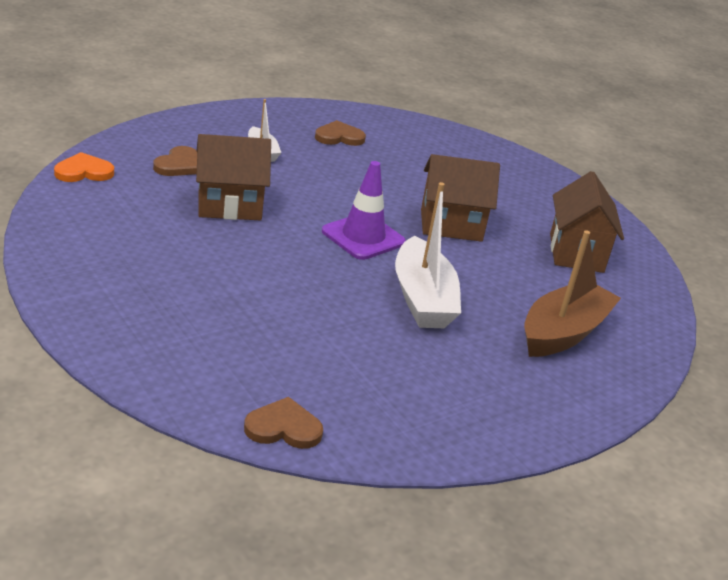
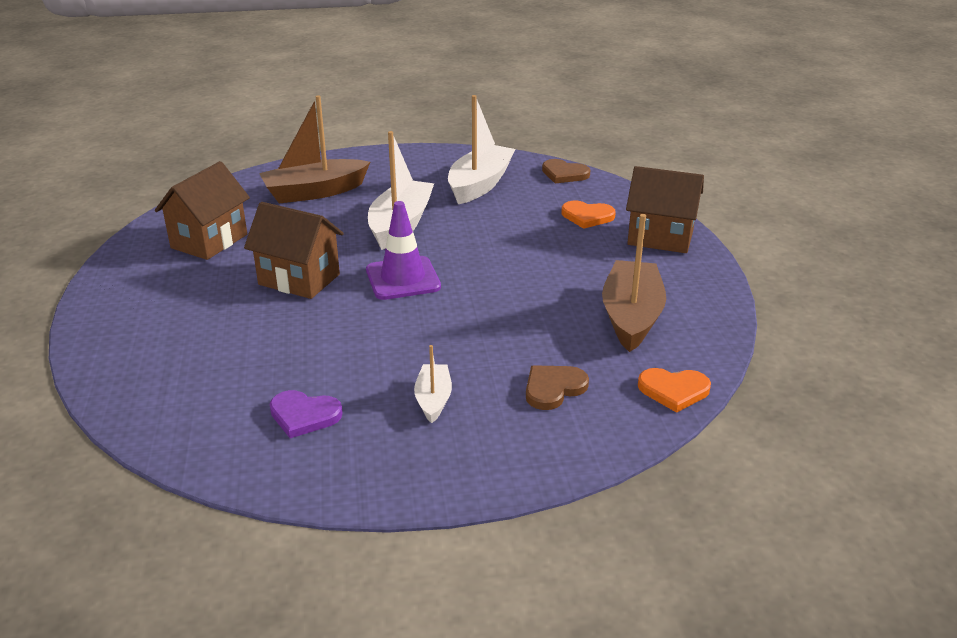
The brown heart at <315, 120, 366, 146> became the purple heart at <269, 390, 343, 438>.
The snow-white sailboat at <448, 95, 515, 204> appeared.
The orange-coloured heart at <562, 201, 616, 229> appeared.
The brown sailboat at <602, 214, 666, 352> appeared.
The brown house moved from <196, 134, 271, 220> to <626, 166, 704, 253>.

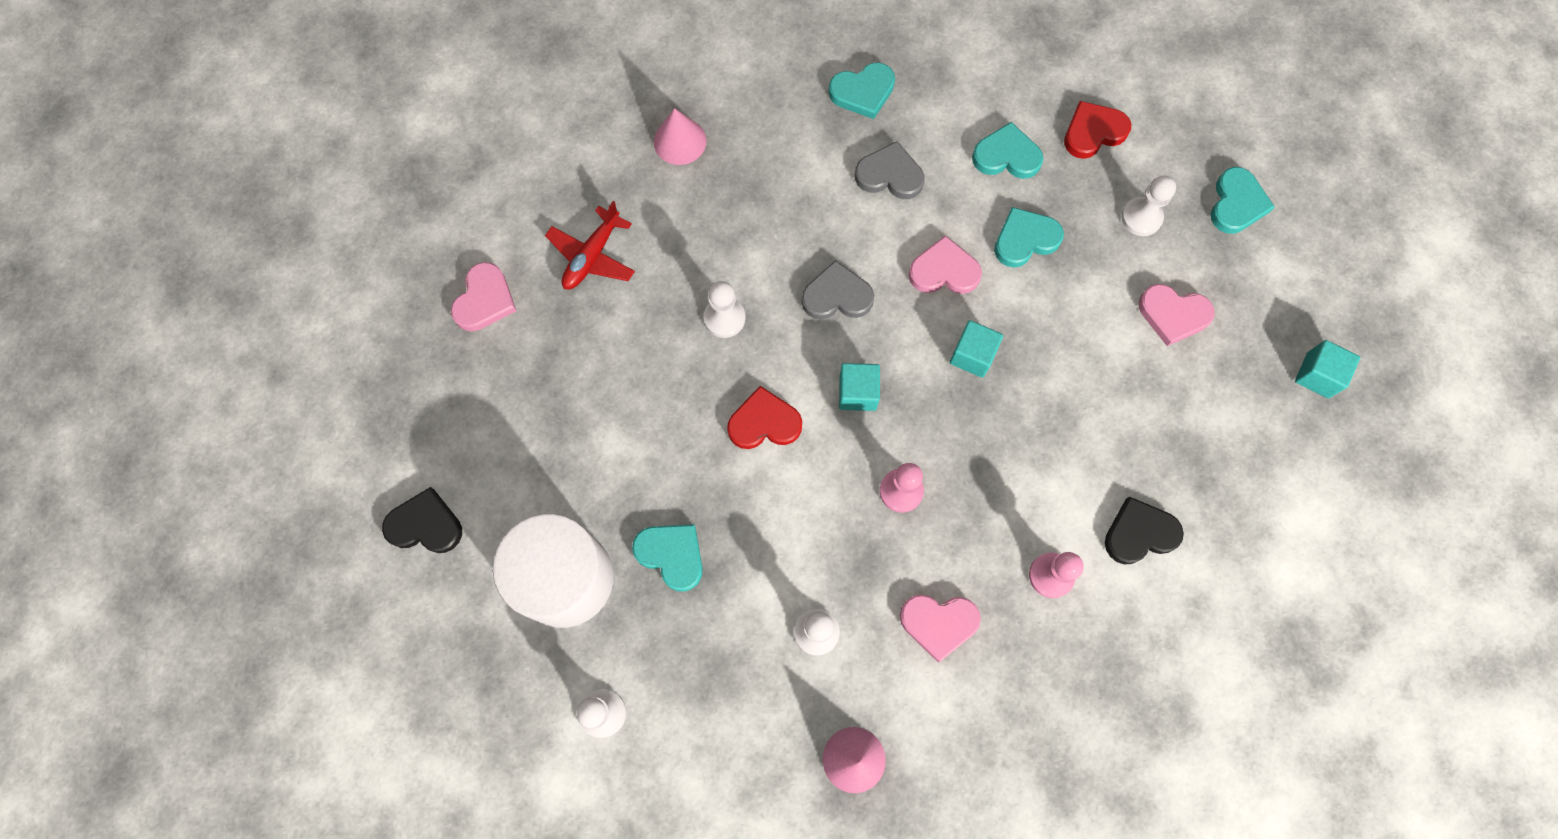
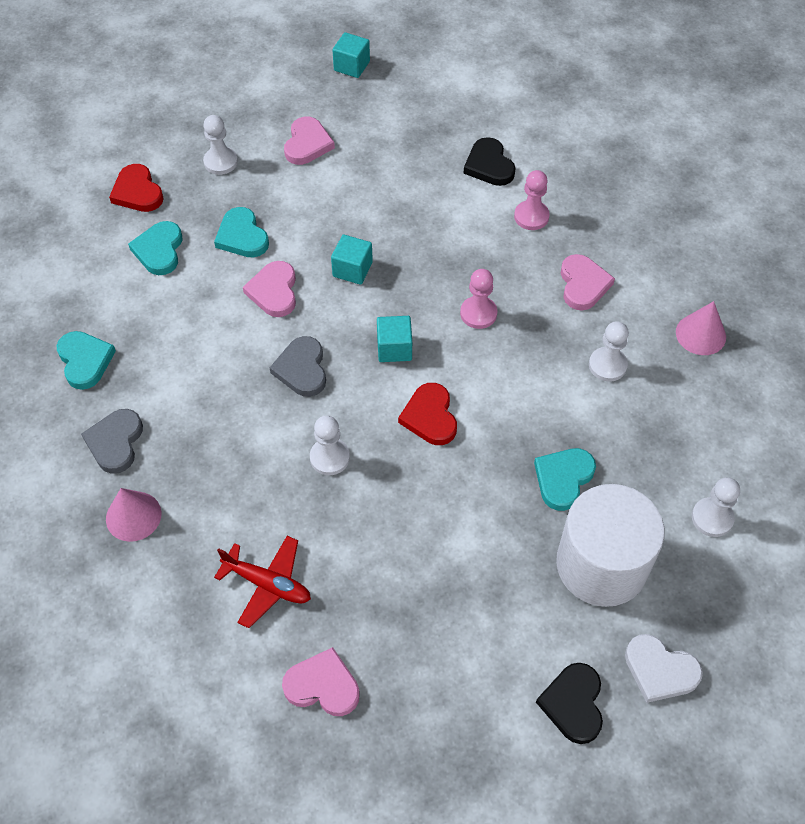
The ash-grey heart moved from <855, 141, 925, 199> to <81, 409, 143, 474>.
The snow-white heart at <625, 634, 703, 703> appeared.
The teal heart at <1211, 167, 1275, 234> disappeared.

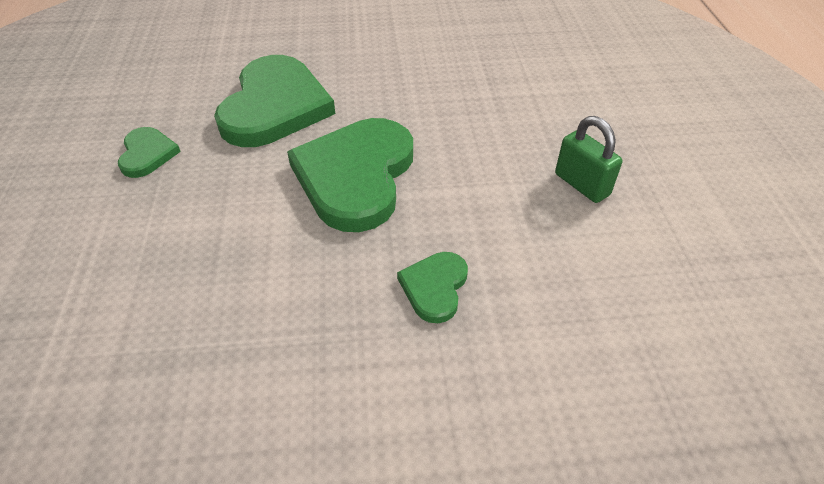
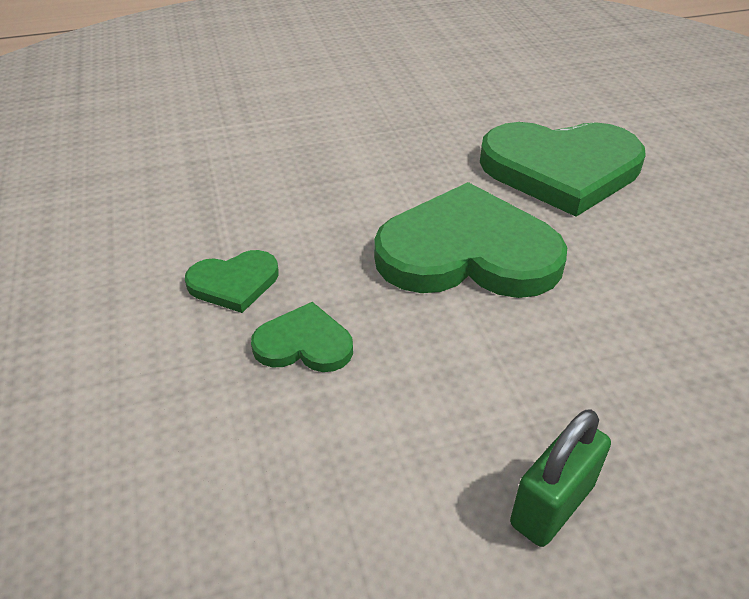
The green heart moved from <118, 127, 181, 178> to <185, 250, 279, 313>.

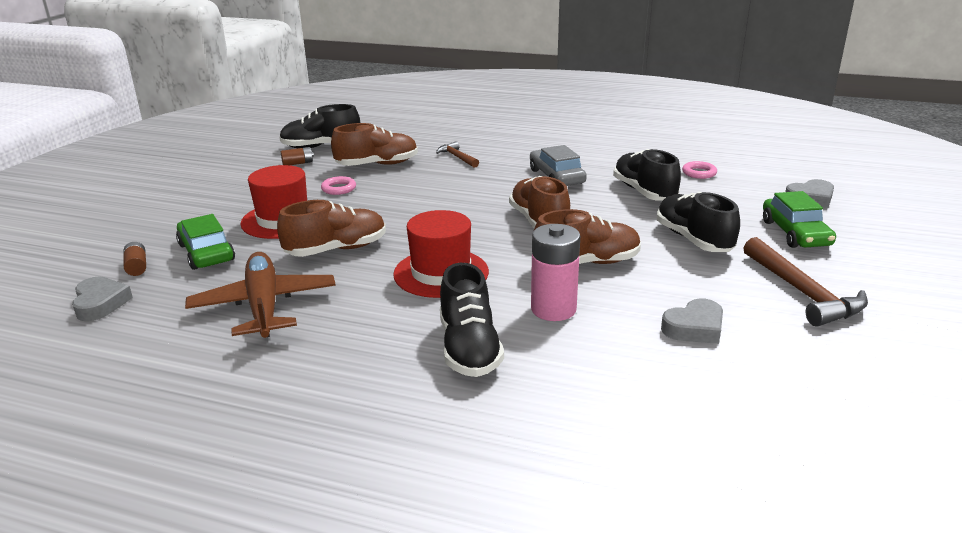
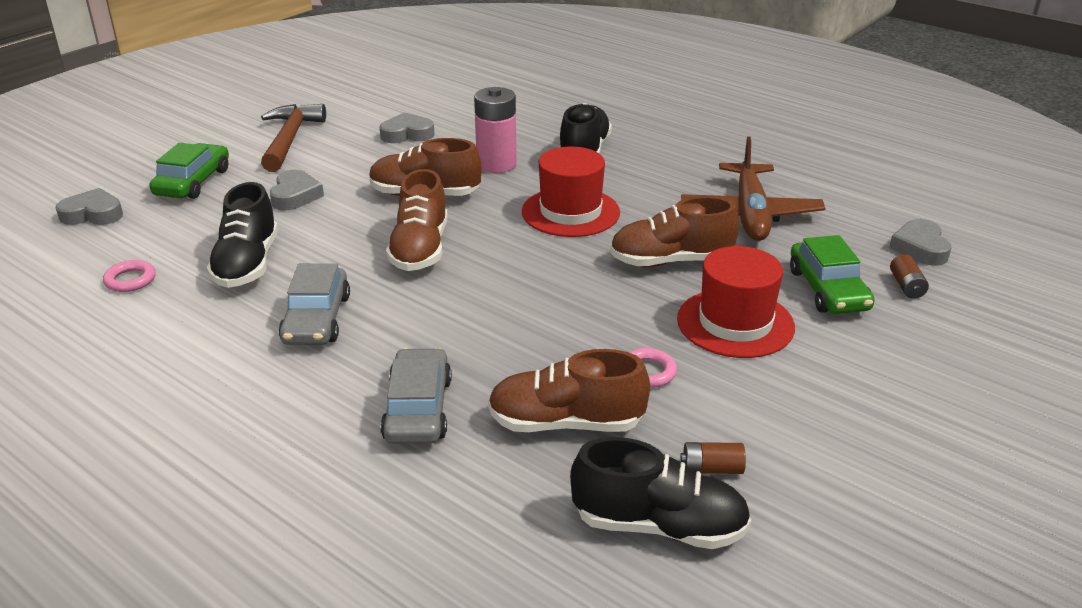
The ebony shoe at <657, 192, 740, 252> was replaced by the ash-grey heart at <270, 169, 324, 211>.
The brown carpenter's hammer at <436, 141, 479, 168> was replaced by the ash-grey car at <380, 348, 452, 444>.

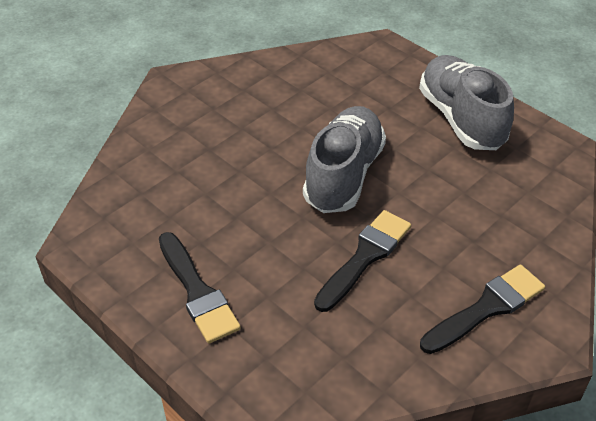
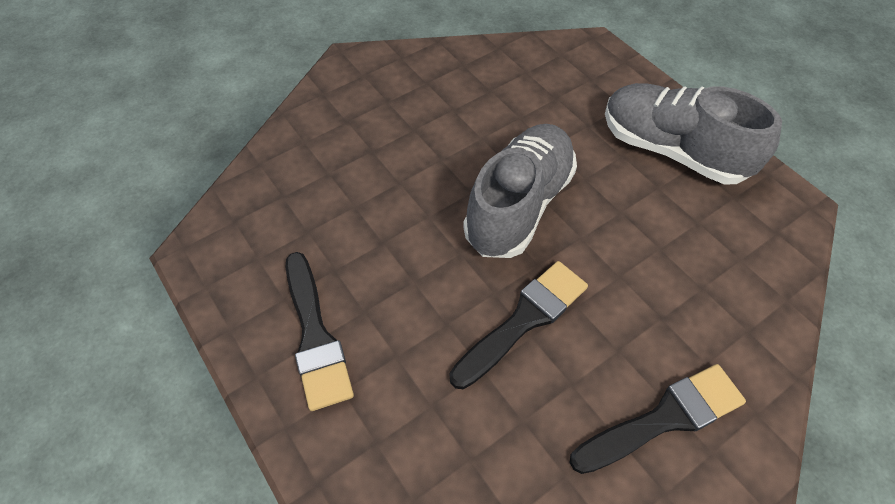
The ash-grey shoe at <419, 55, 514, 150> turned 45 degrees counterclockwise.

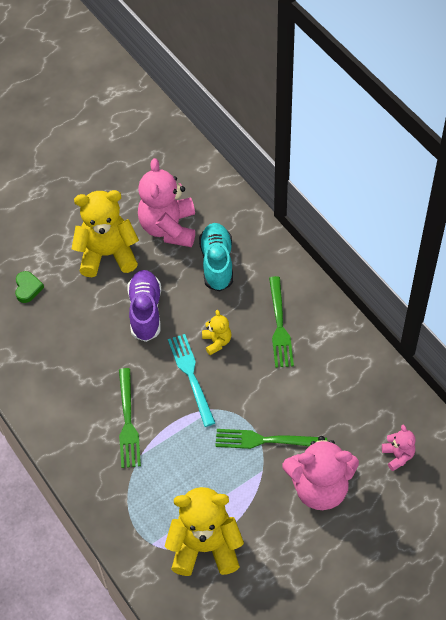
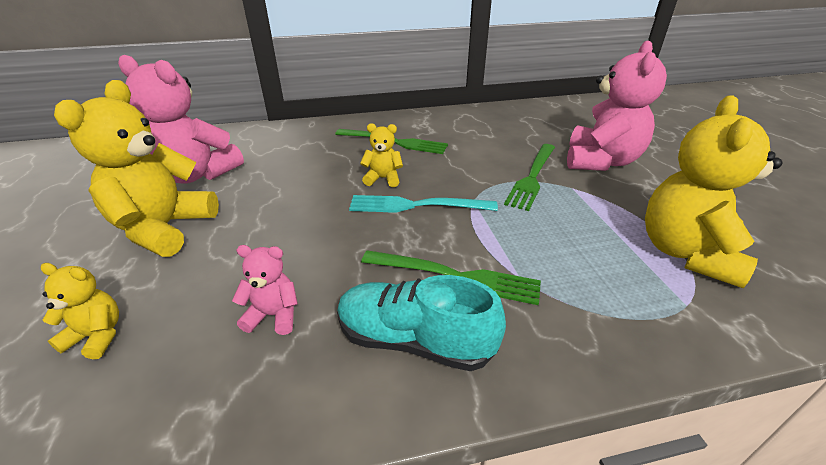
The green heart at <15, 271, 44, 303> was replaced by the yellow stuffed bear at <41, 263, 119, 359>.
The rose-pink stuffed bear moved from <382, 425, 416, 471> to <232, 245, 298, 335>.
The teal shoe moved from <199, 223, 233, 292> to <337, 275, 506, 371>.
The purple shoe at <127, 270, 161, 342> disappeared.

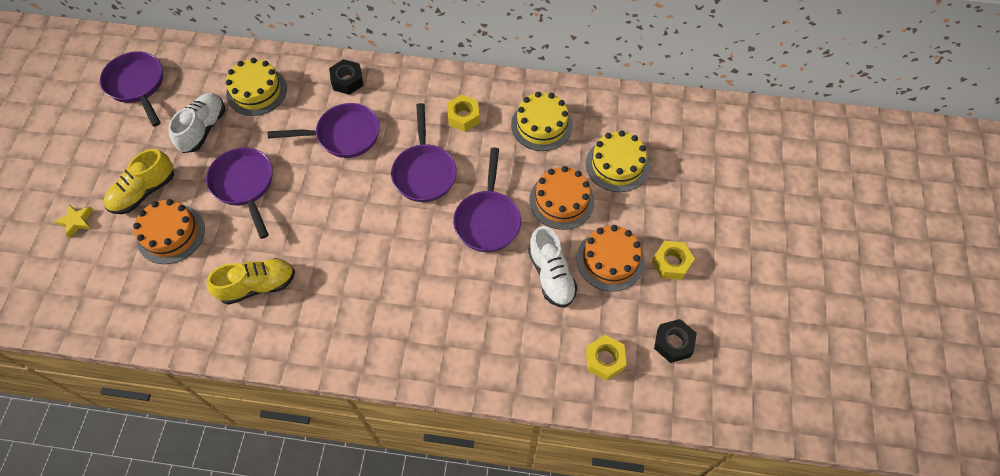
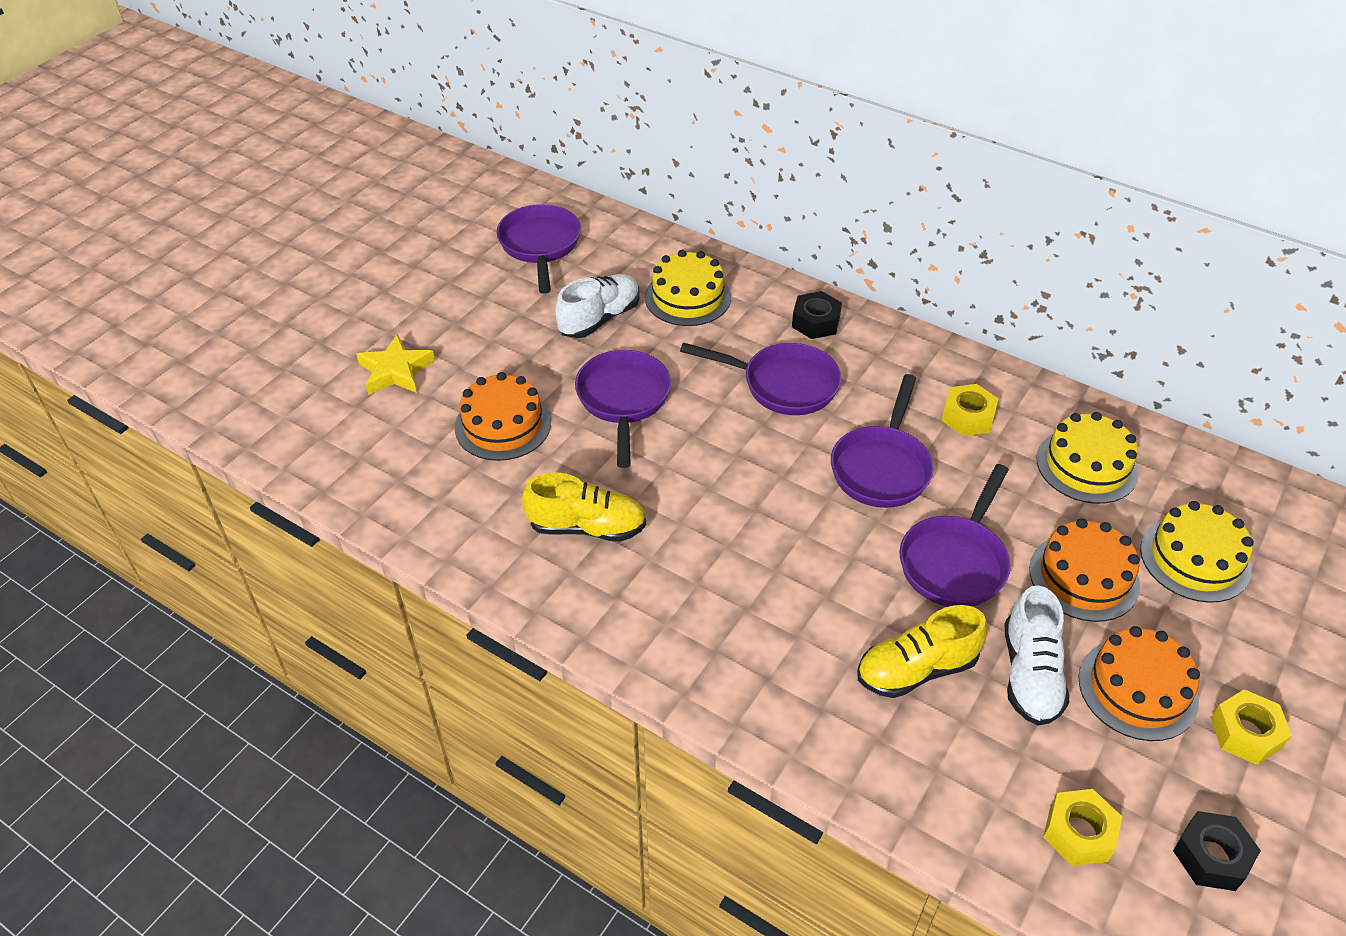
The yellow star at <54, 204, 93, 238> changed to 1.51 times the size.
The yellow shoe moved from <104, 149, 174, 214> to <857, 605, 987, 698>.

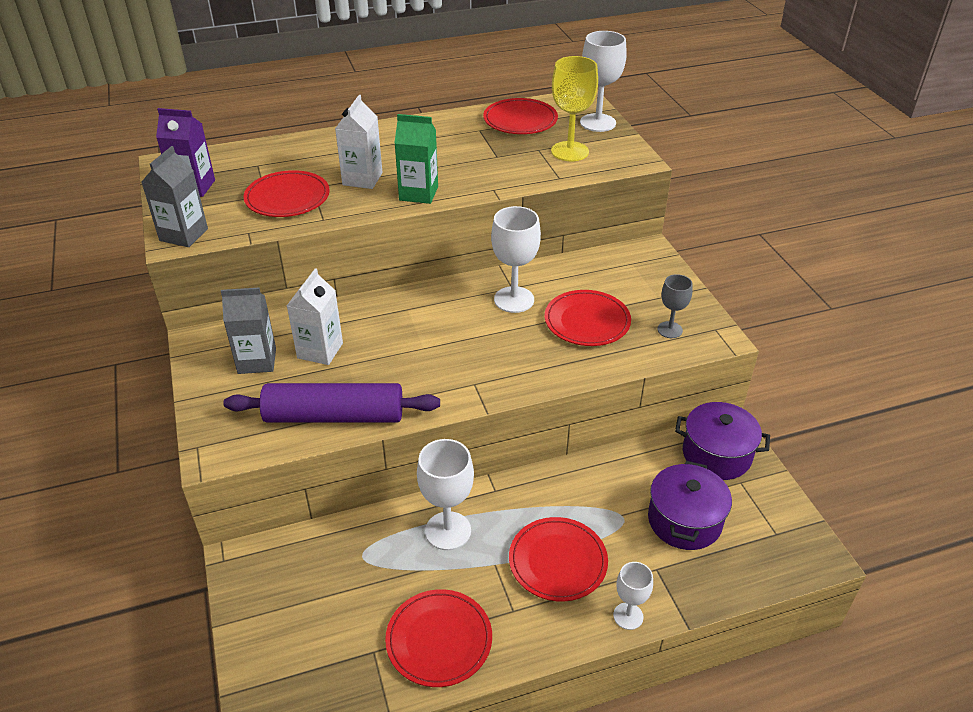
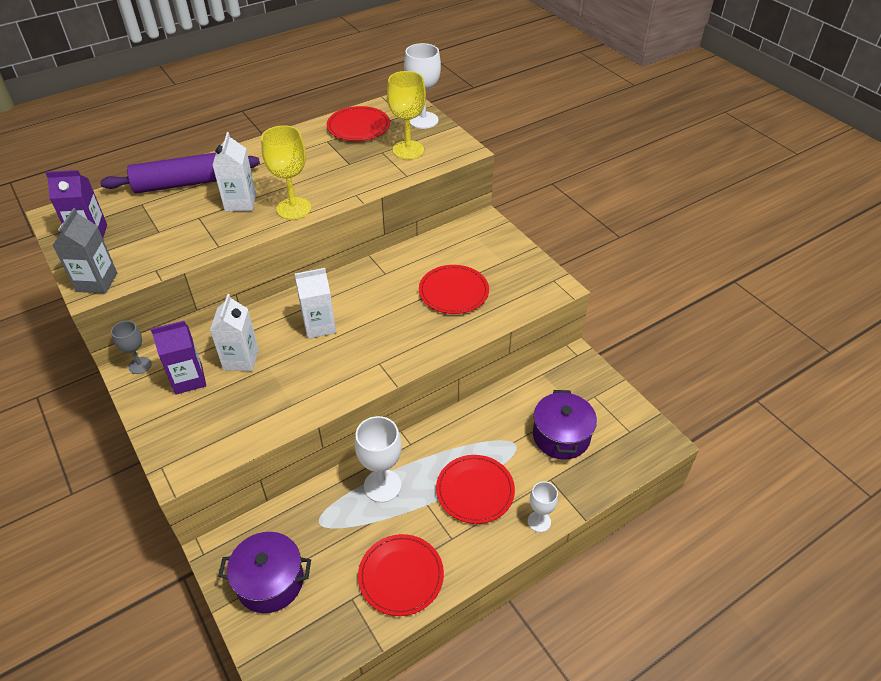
The purple dough roller moved from <223, 383, 440, 423> to <100, 153, 260, 193>.
The ash-grey wine glass moved from <657, 274, 693, 338> to <111, 321, 152, 374>.
The ash-grey juice carton at <221, 288, 276, 374> became the purple juice carton at <151, 321, 206, 395>.
The purple cooking pot moved from <675, 402, 770, 480> to <218, 532, 311, 613>.
The green juice carton at <394, 114, 438, 204> was replaced by the yellow wine glass at <261, 125, 311, 220>.
The snow-white juice carton at <295, 268, 336, 339> appeared.
The crimson dinner plate at <243, 170, 330, 217> disappeared.
The snow-white wine glass at <491, 206, 541, 313> disappeared.

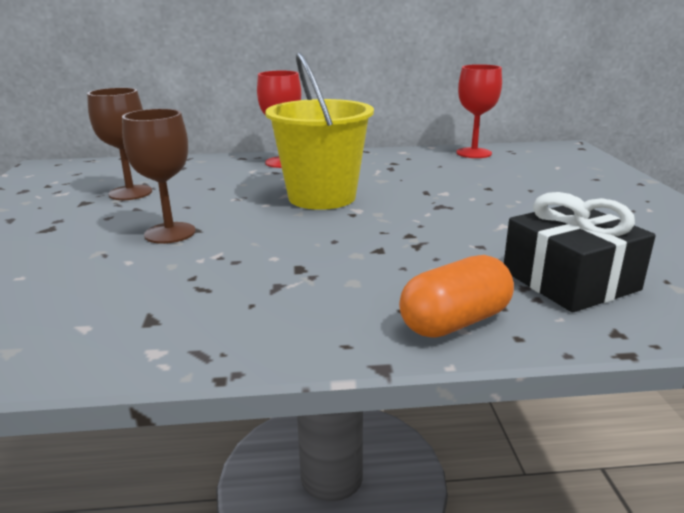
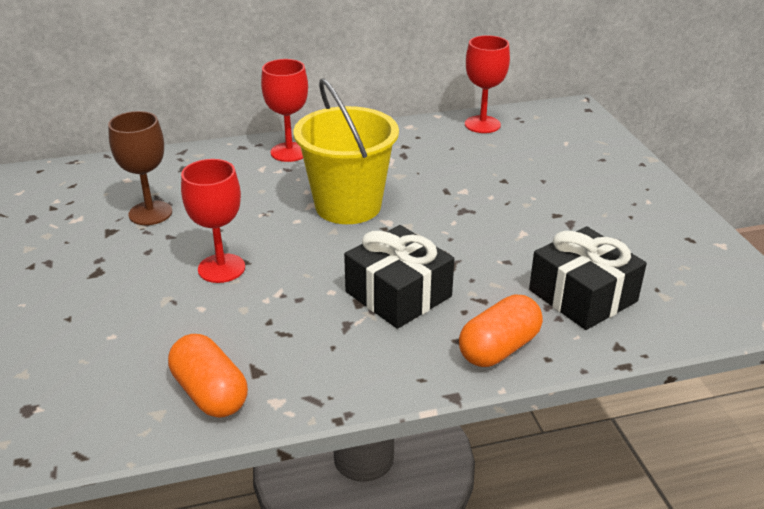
The orange-coloured capsule at <168, 334, 248, 418> appeared.
The brown wine glass at <122, 109, 196, 244> became the crimson wine glass at <181, 159, 245, 283>.
The ebony gift at <344, 225, 454, 329> appeared.

